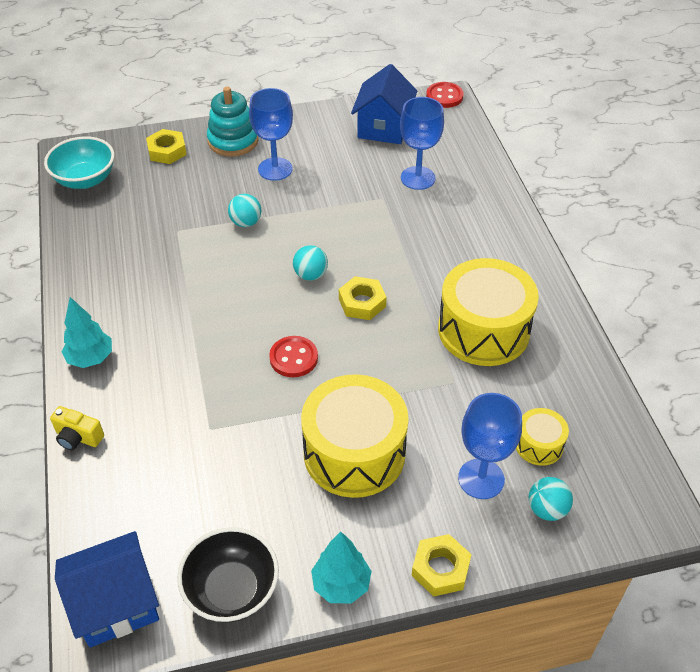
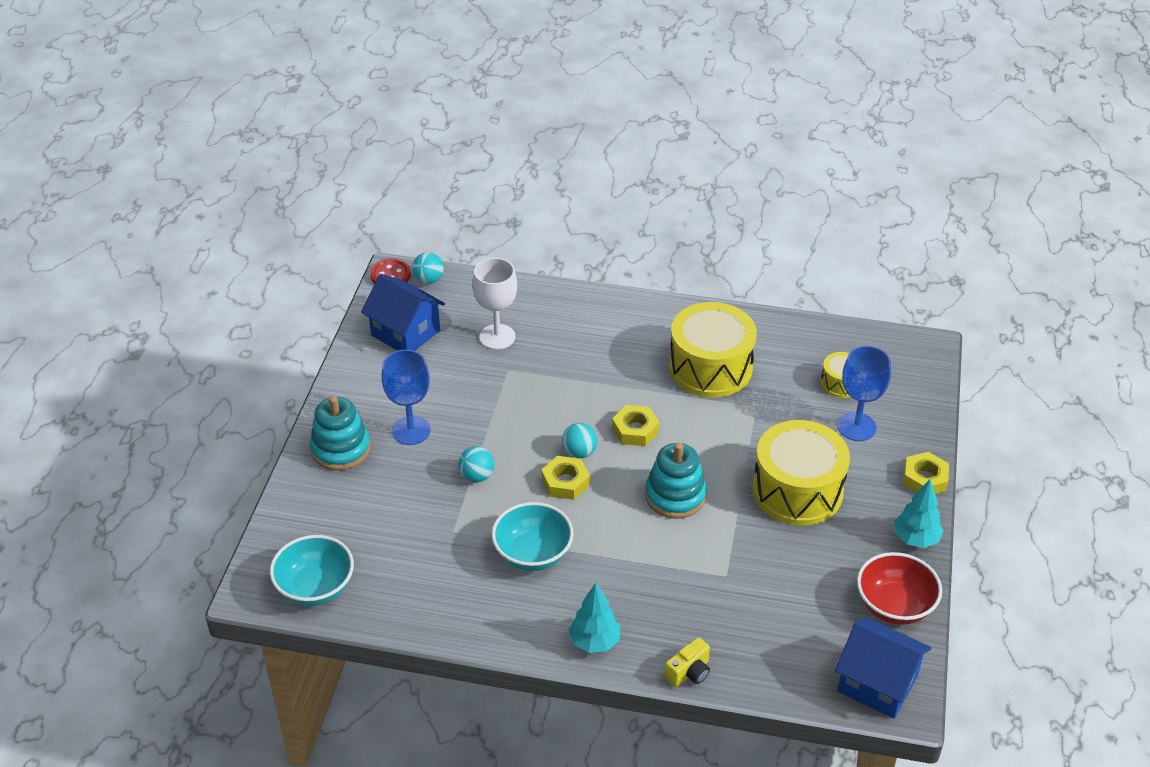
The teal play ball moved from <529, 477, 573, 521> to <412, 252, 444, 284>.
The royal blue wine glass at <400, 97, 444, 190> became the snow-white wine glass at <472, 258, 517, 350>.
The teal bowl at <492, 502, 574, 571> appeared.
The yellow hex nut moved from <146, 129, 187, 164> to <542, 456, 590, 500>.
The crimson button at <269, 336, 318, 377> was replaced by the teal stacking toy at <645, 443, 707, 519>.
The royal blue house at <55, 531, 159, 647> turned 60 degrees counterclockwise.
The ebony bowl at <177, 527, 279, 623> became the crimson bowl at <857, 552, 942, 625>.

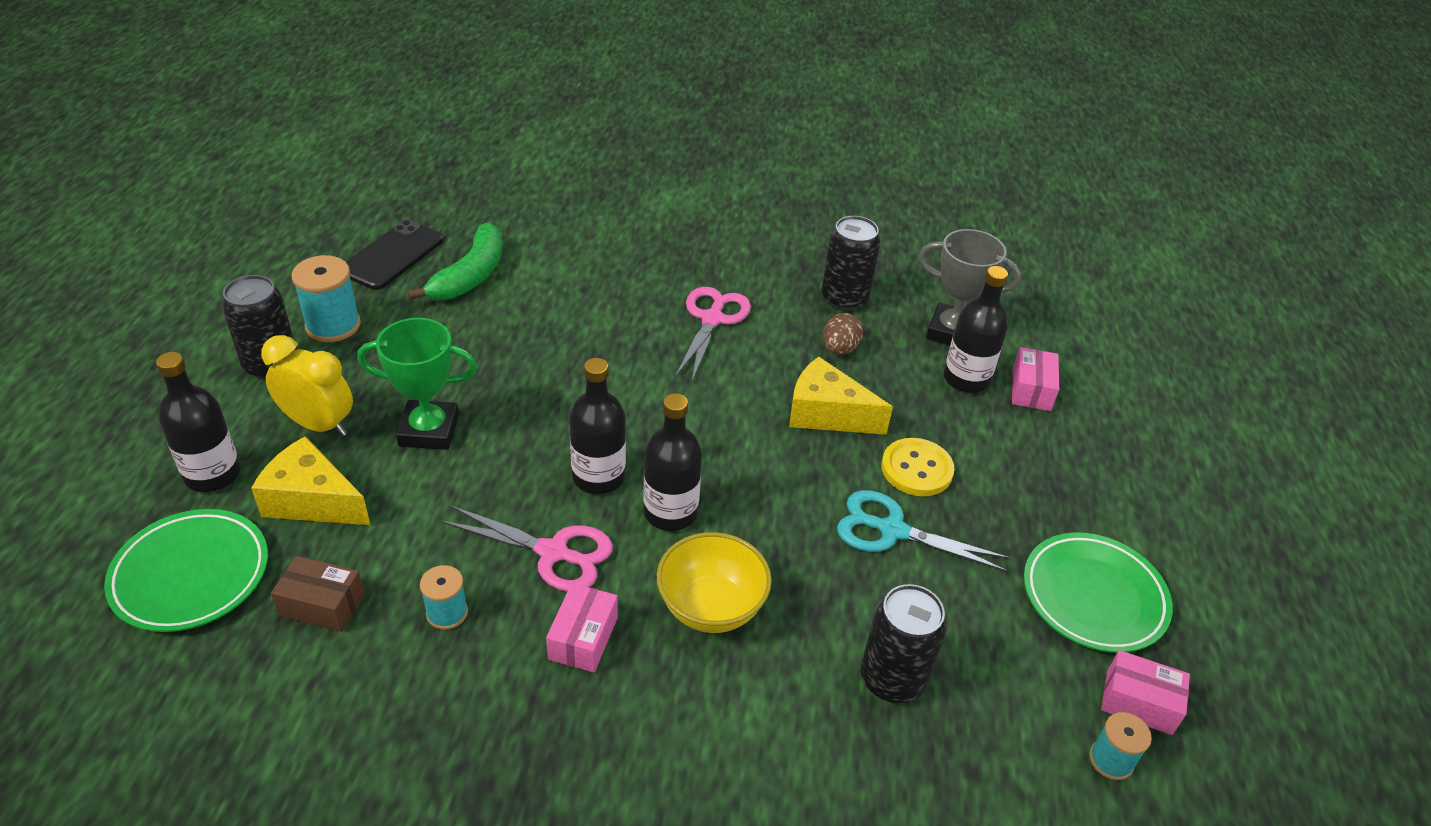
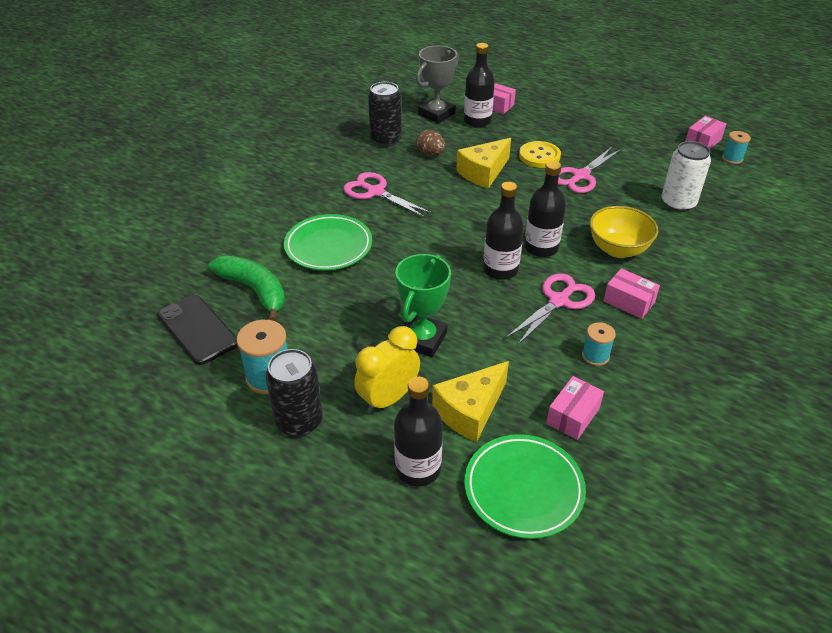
The green dinner plate moved from <1024, 532, 1173, 653> to <284, 214, 372, 270>.
The brown box at <271, 556, 365, 632> became the rose-pink box at <546, 376, 604, 440>.
The teal pair of scissors at <837, 490, 1010, 572> became the rose-pink pair of scissors at <558, 147, 621, 193>.
The ebony can at <861, 584, 947, 703> became the snow-white can at <661, 141, 711, 212>.

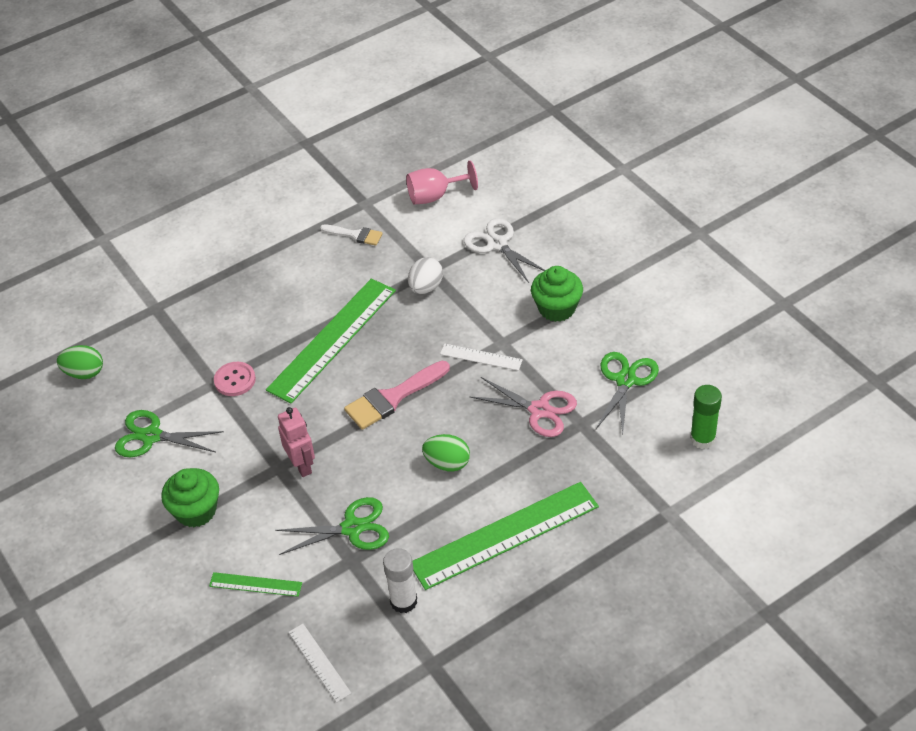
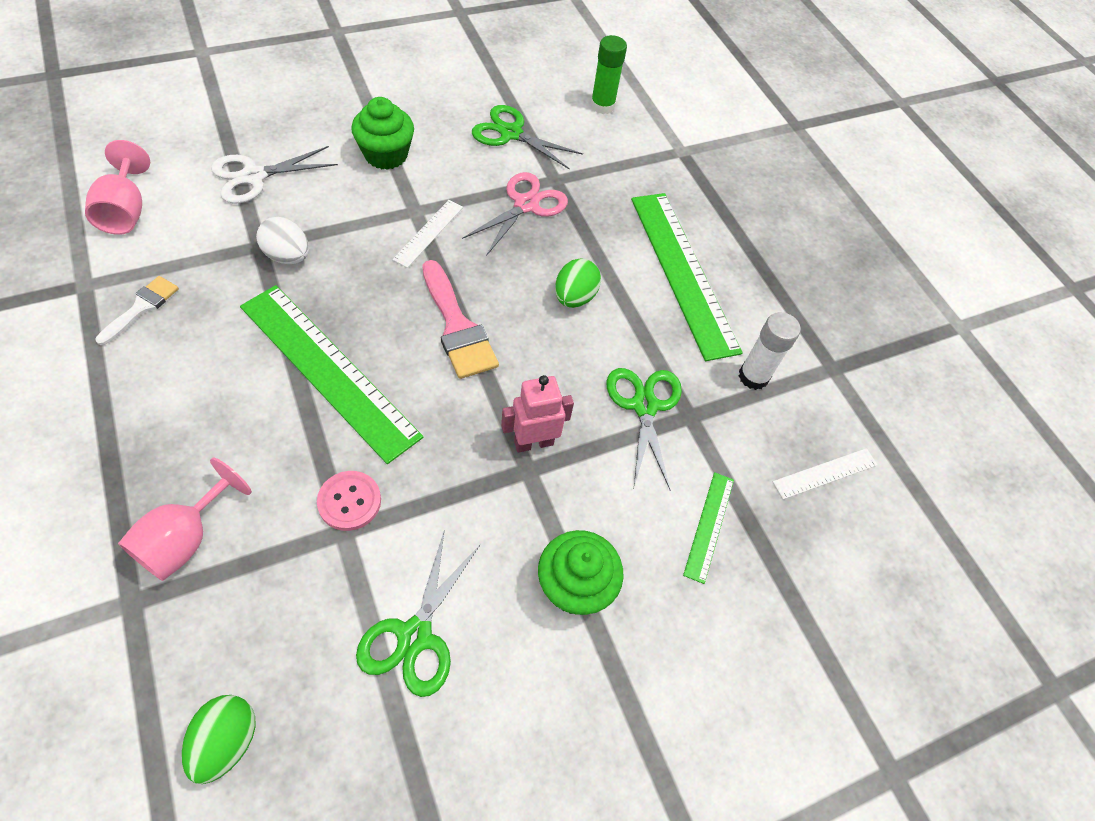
The rose-pink wine glass at <118, 457, 252, 581> appeared.

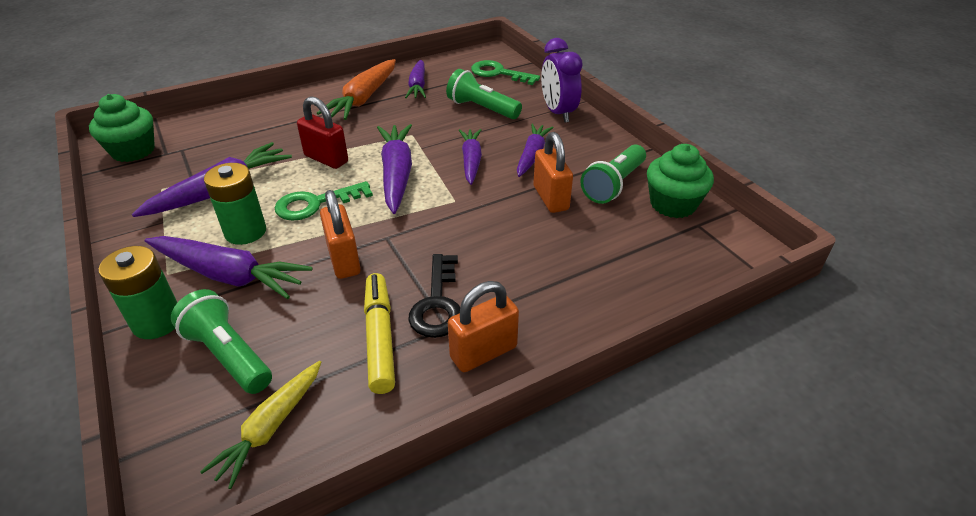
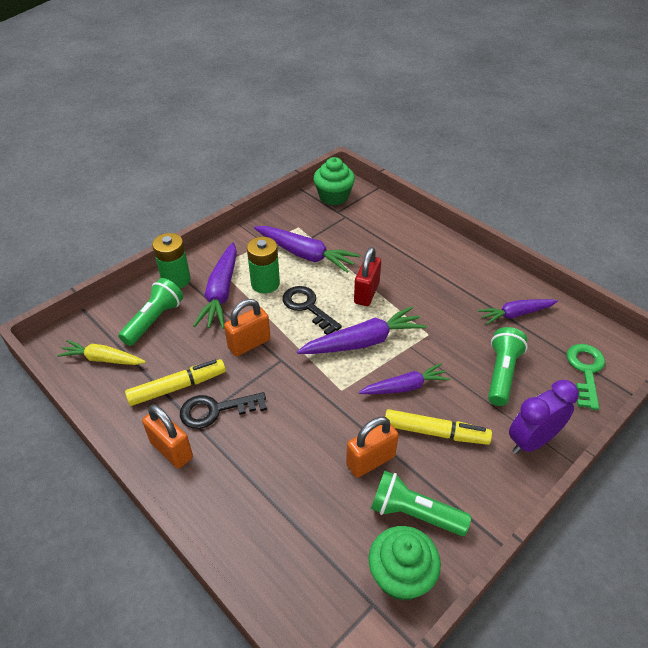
The green door key at <275, 181, 373, 221> became the ebony door key at <282, 286, 342, 335>.
The purple root vegetable at <517, 124, 554, 177> was replaced by the yellow felt pen at <385, 409, 492, 445>.
The orange-coloured root vegetable at <317, 59, 396, 120> disappeared.

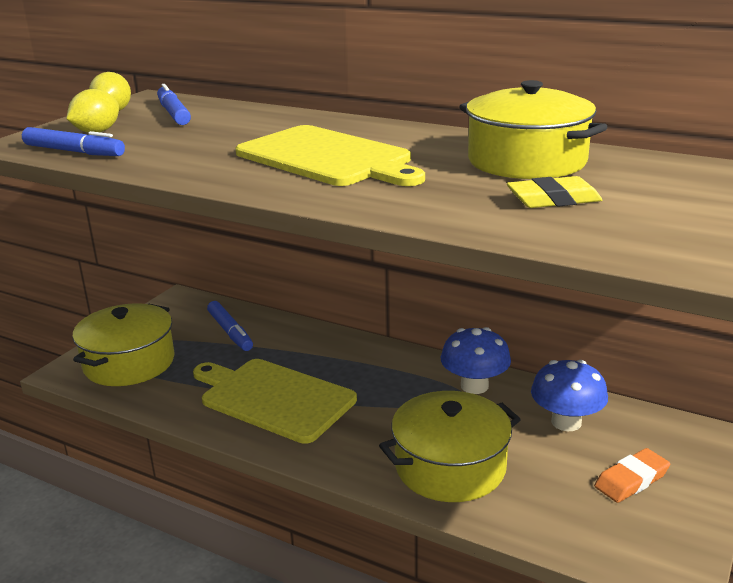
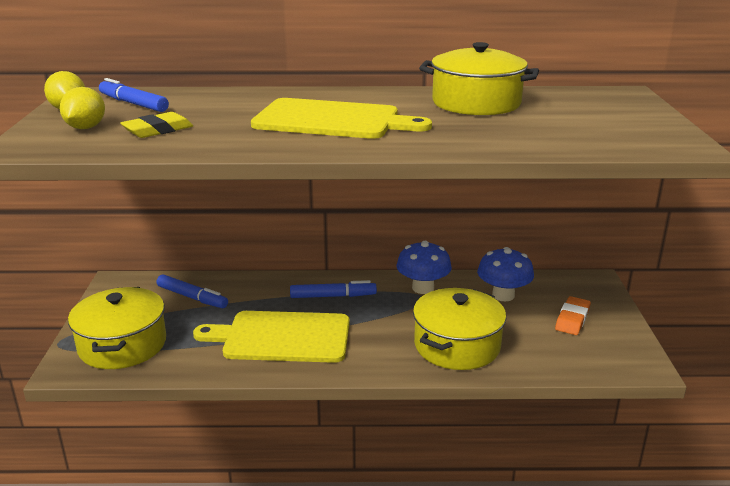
The yellow pencil eraser moved from <507, 176, 602, 208> to <120, 112, 193, 138>.
The royal blue felt pen moved from <22, 127, 125, 156> to <290, 280, 377, 298>.

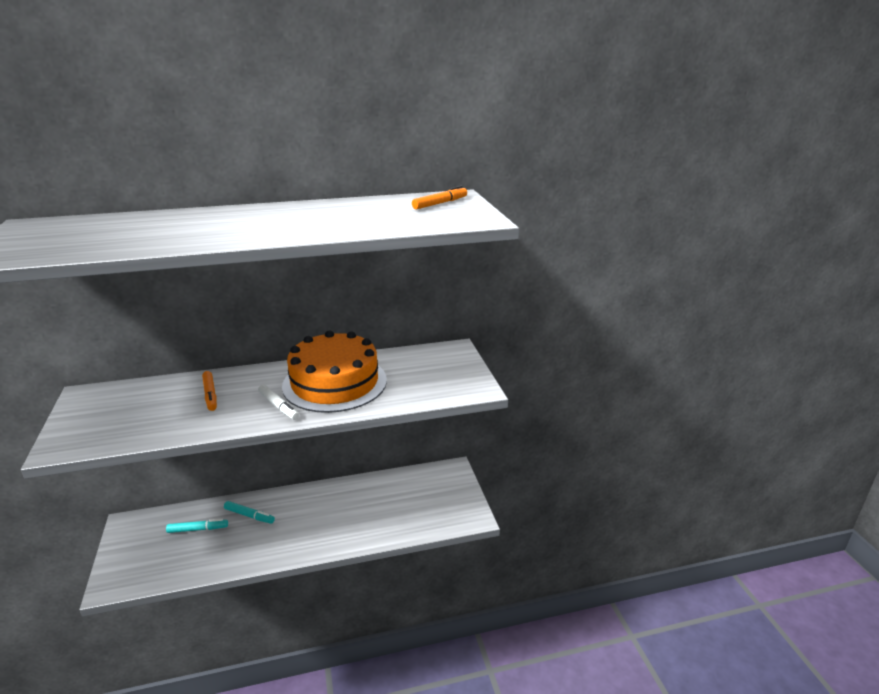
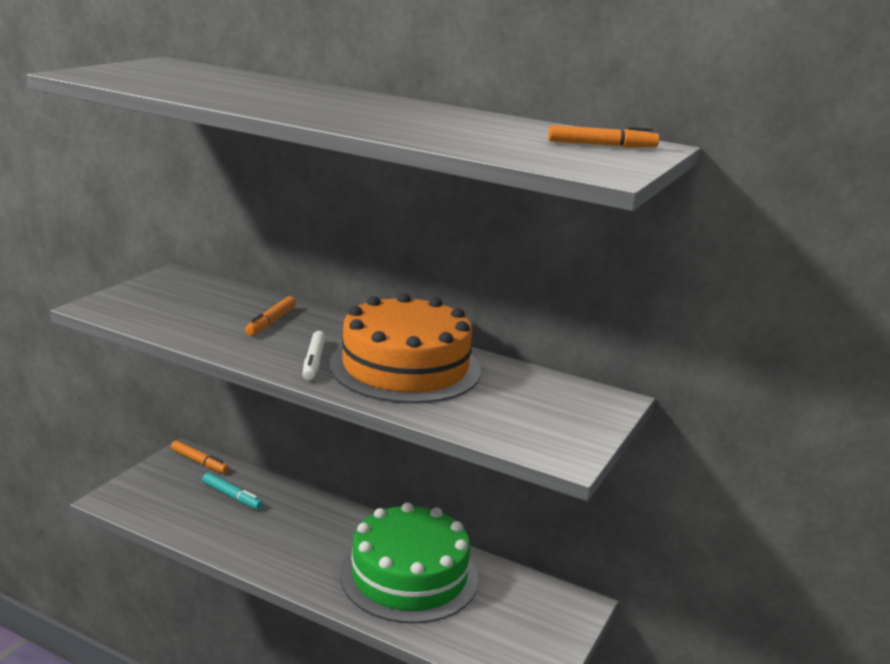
The orange-coloured felt pen at <171, 440, 229, 473> appeared.
The green cake at <340, 502, 478, 624> appeared.
The teal felt pen at <224, 501, 275, 524> disappeared.

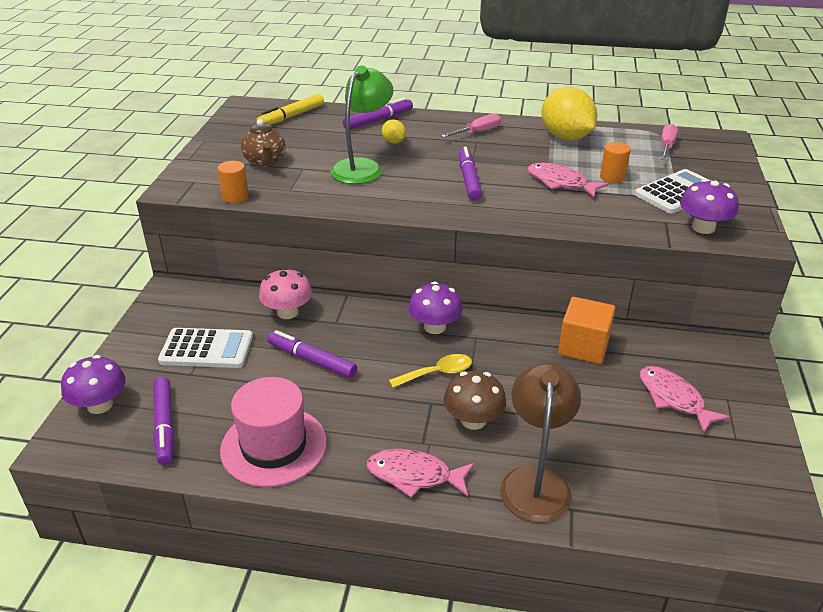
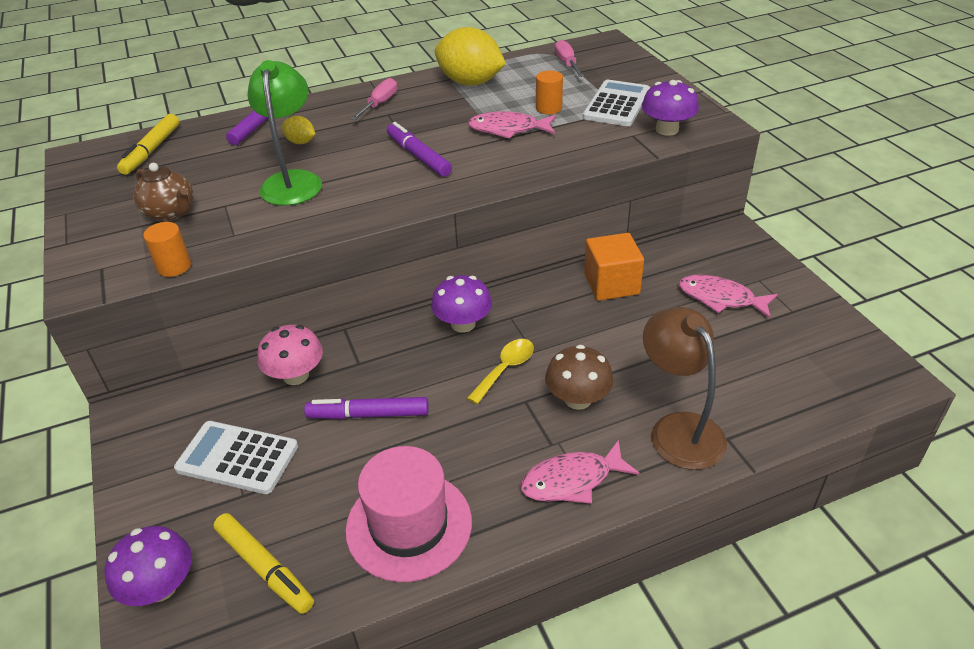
The snow-white calculator at <158, 328, 253, 368> turned 135 degrees counterclockwise.
The purple felt pen at <153, 377, 174, 465> became the yellow felt pen at <213, 513, 314, 614>.

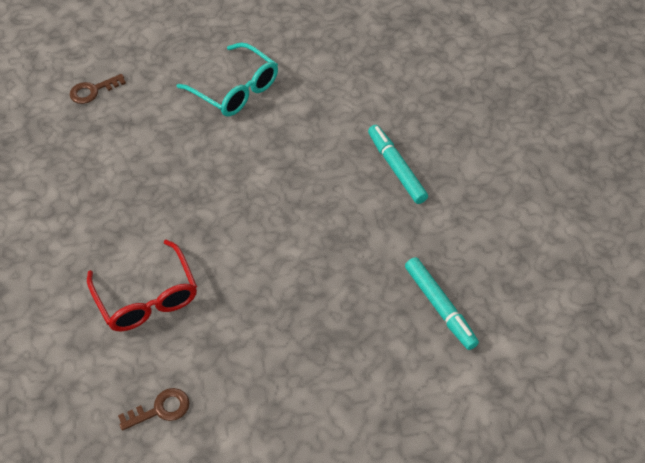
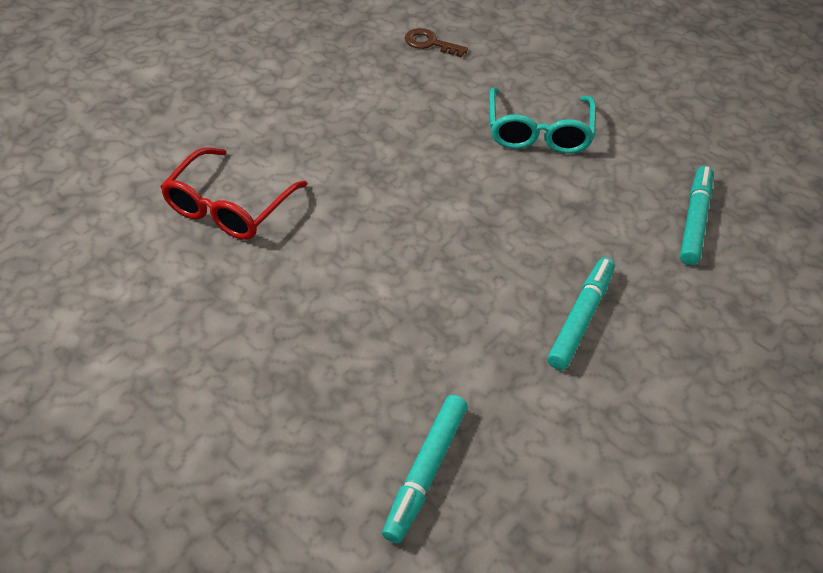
The teal felt pen at <680, 166, 713, 265> appeared.
The brown door key at <118, 388, 190, 431> disappeared.

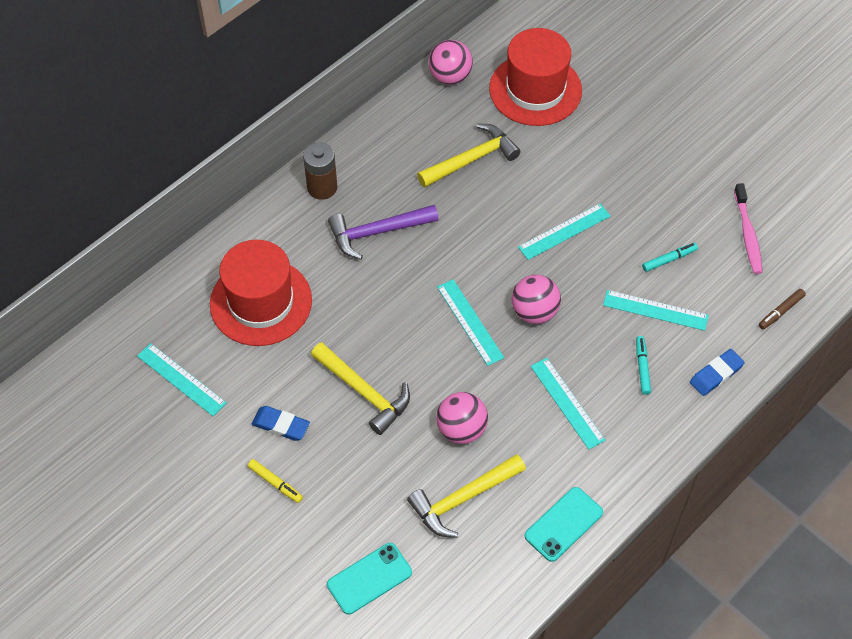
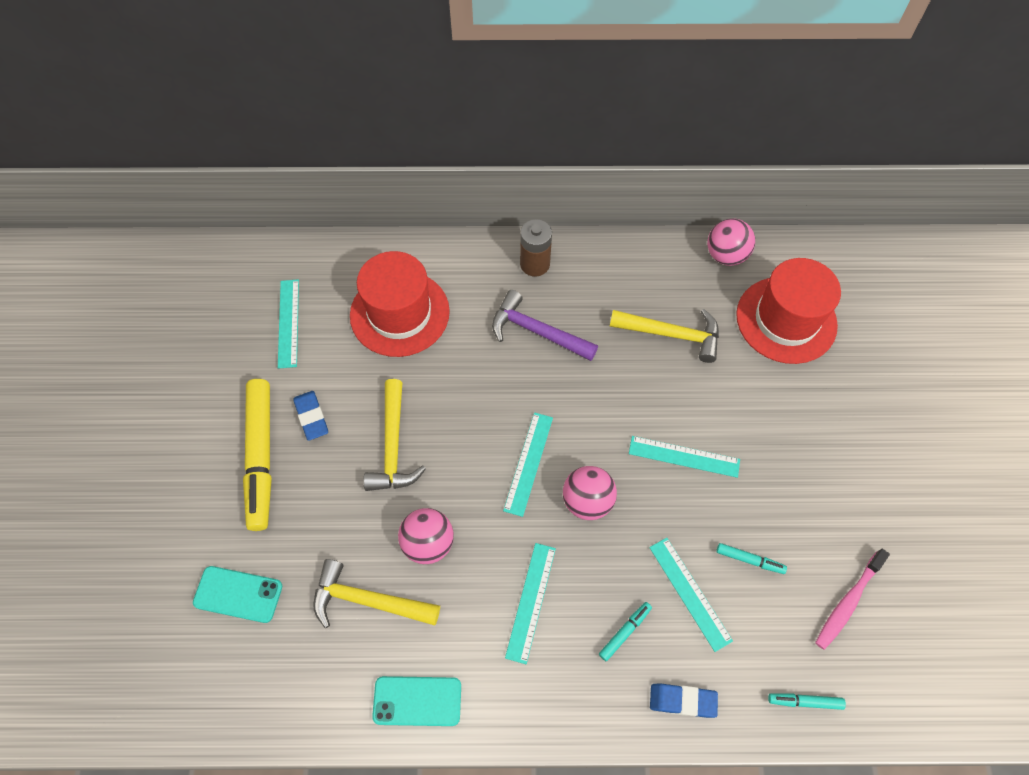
The yellow felt pen at <248, 459, 303, 503> changed to 2.39 times the size.
The brown felt pen at <759, 289, 806, 330> became the teal felt pen at <768, 693, 846, 710>.

